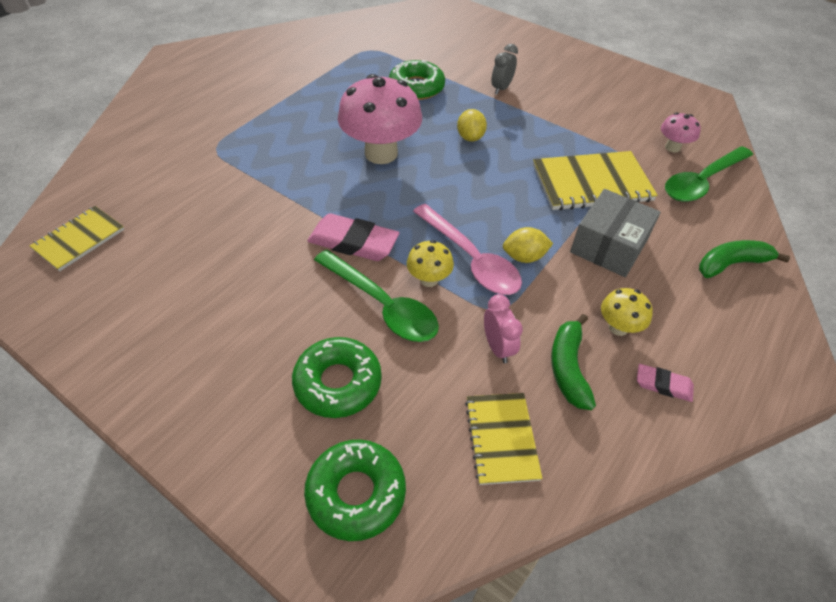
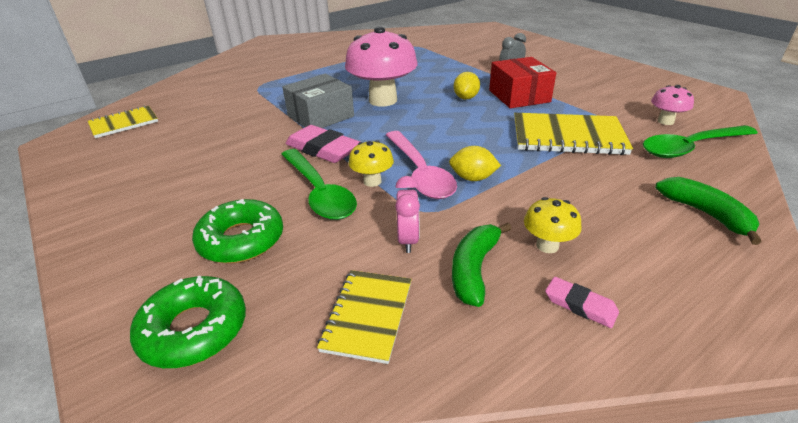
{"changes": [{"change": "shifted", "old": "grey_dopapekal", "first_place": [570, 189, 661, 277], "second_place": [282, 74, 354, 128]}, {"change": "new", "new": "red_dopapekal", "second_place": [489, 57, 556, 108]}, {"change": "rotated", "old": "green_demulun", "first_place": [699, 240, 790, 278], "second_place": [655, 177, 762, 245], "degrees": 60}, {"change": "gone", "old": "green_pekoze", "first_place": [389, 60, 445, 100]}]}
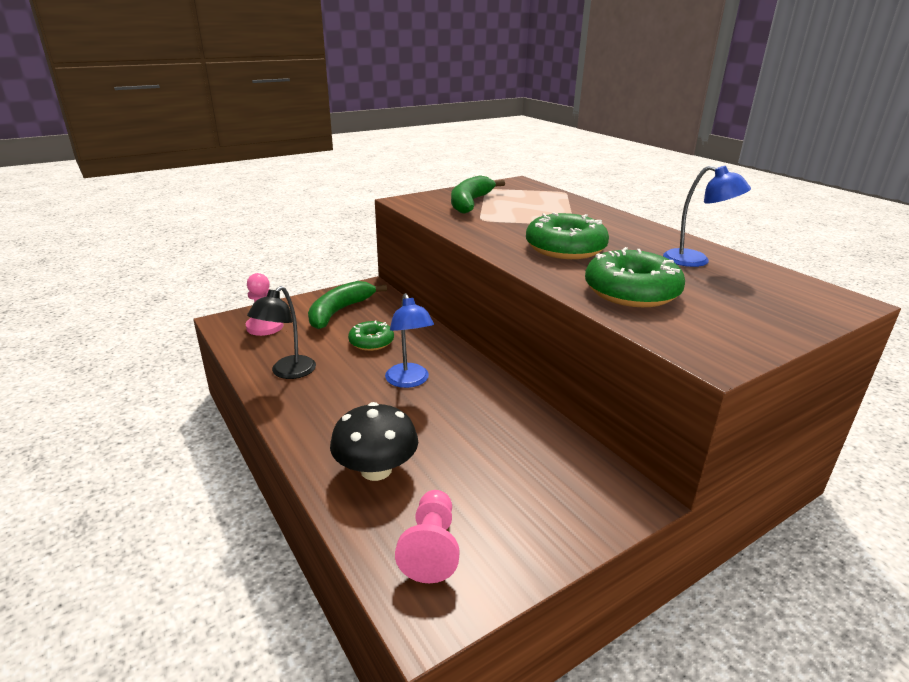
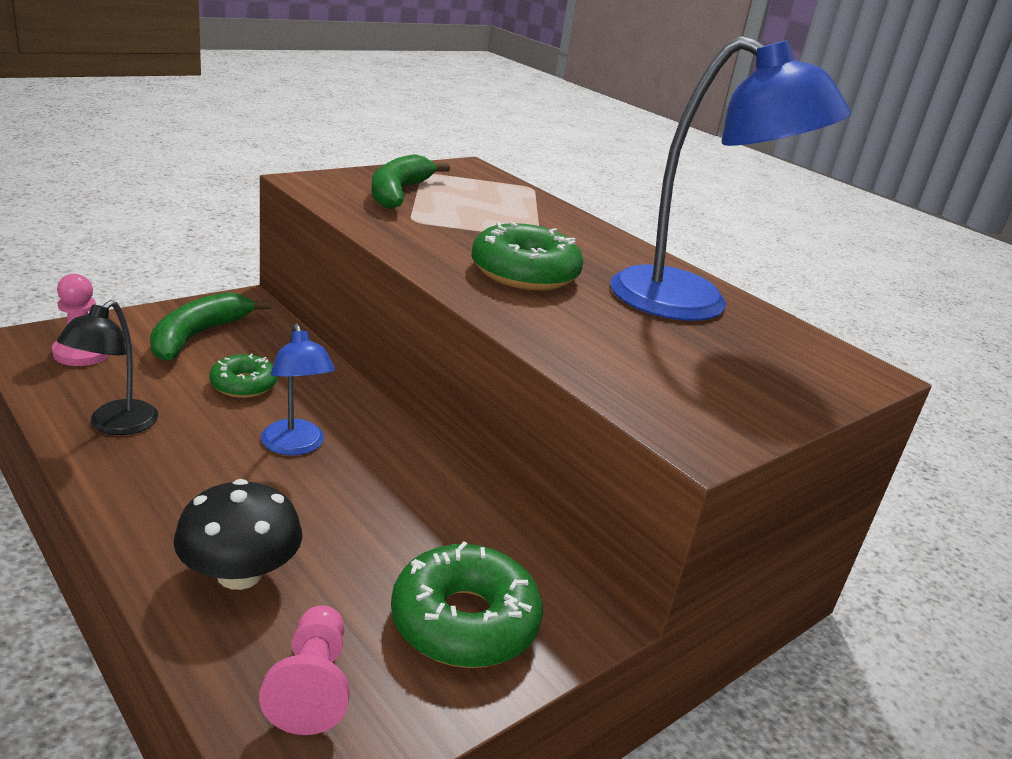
{"changes": [{"change": "shifted", "old": "green_pekoze", "first_place": [585, 247, 685, 307], "second_place": [391, 542, 543, 668]}, {"change": "scaled", "old": "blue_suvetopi", "first_place": [663, 166, 751, 267], "second_place": [610, 36, 851, 321], "factor": 2.03}]}
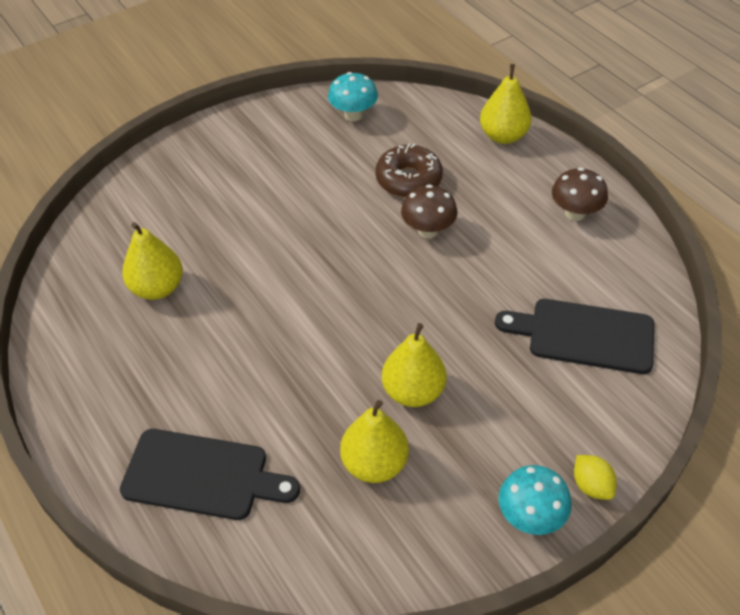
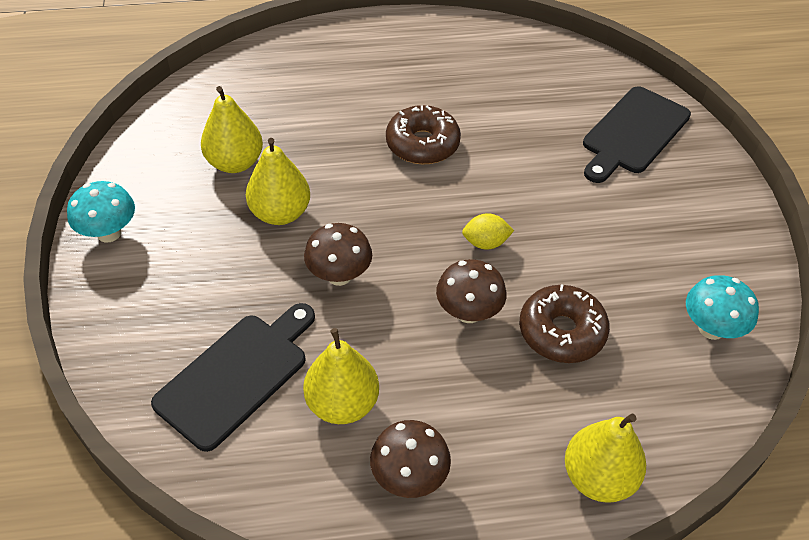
{"changes": [{"change": "shifted", "old": "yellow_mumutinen", "first_place": [122, 222, 183, 300], "second_place": [303, 328, 379, 424]}, {"change": "new", "new": "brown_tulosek", "second_place": [304, 223, 372, 286]}, {"change": "new", "new": "brown_pekoze", "second_place": [386, 105, 461, 164]}, {"change": "shifted", "old": "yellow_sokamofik", "first_place": [574, 455, 617, 500], "second_place": [462, 213, 514, 250]}, {"change": "shifted", "old": "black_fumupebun", "first_place": [120, 429, 300, 520], "second_place": [583, 86, 691, 183]}]}
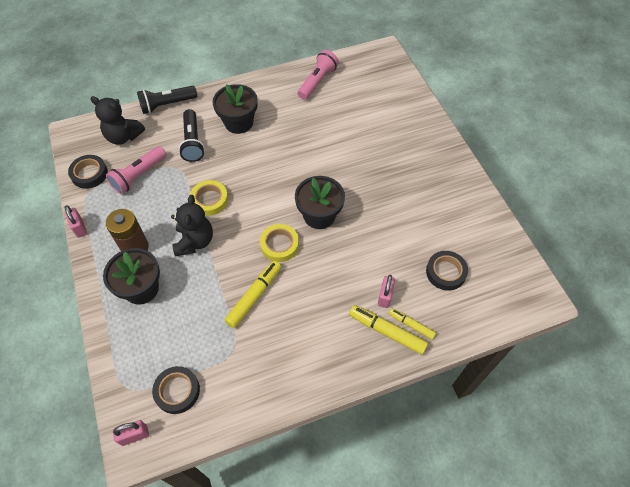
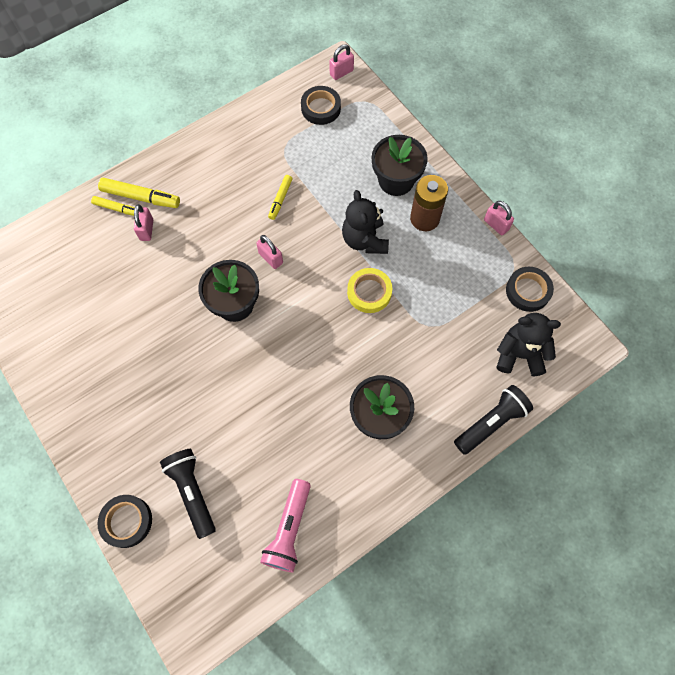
{"changes": [{"change": "shifted", "old": "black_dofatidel", "first_place": [426, 251, 468, 291], "second_place": [97, 495, 152, 548]}, {"change": "shifted", "old": "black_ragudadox", "first_place": [179, 109, 205, 162], "second_place": [160, 449, 216, 539]}, {"change": "swapped", "old": "yellow_dofatidel", "new": "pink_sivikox", "first_place": [260, 224, 299, 262], "second_place": [256, 235, 283, 269]}, {"change": "scaled", "old": "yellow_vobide", "first_place": [224, 261, 281, 328], "second_place": [268, 175, 292, 220], "factor": 0.61}, {"change": "gone", "old": "pink_ragudadox", "first_place": [106, 146, 166, 194]}]}
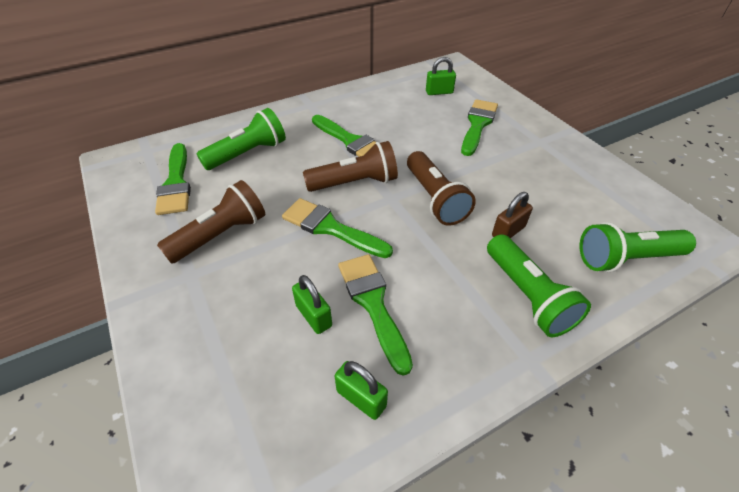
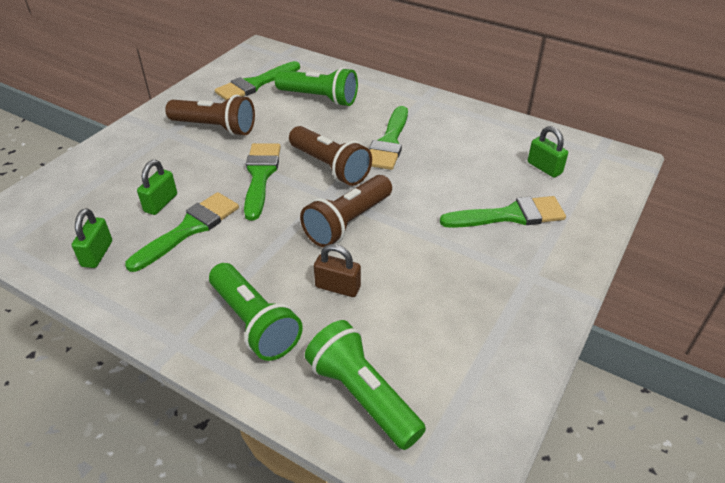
{"changes": [{"change": "rotated", "old": "green_ragudadox", "first_place": [487, 234, 591, 337], "second_place": [209, 263, 303, 361], "degrees": -75}]}
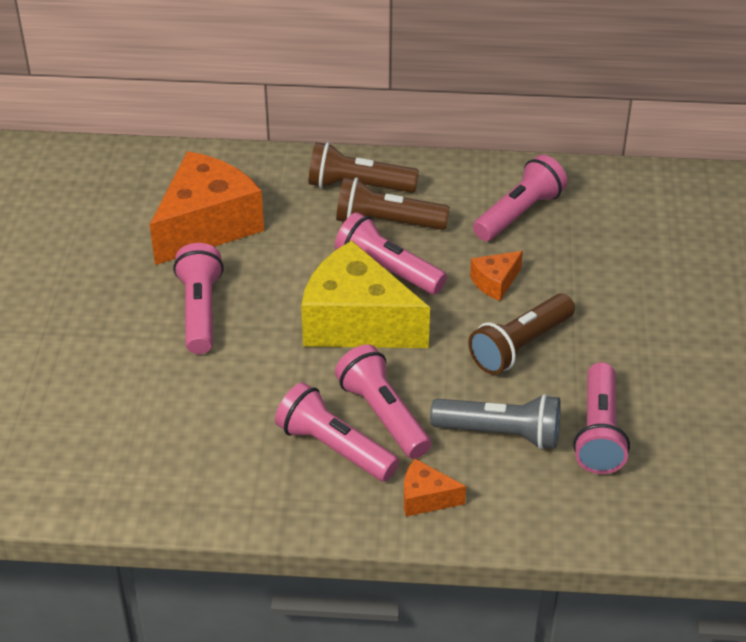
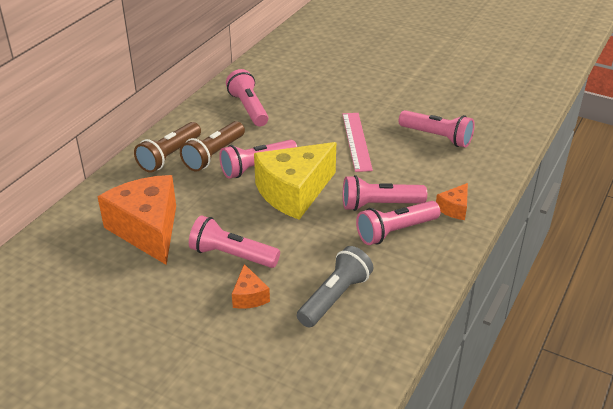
{"changes": [{"change": "shifted", "old": "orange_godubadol", "first_place": [470, 251, 523, 301], "second_place": [232, 264, 270, 309]}, {"change": "shifted", "old": "grey_ragudadox", "first_place": [430, 394, 561, 449], "second_place": [297, 246, 373, 328]}, {"change": "swapped", "old": "brown_ragudadox", "new": "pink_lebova", "first_place": [468, 293, 575, 375], "second_place": [342, 113, 373, 172]}]}
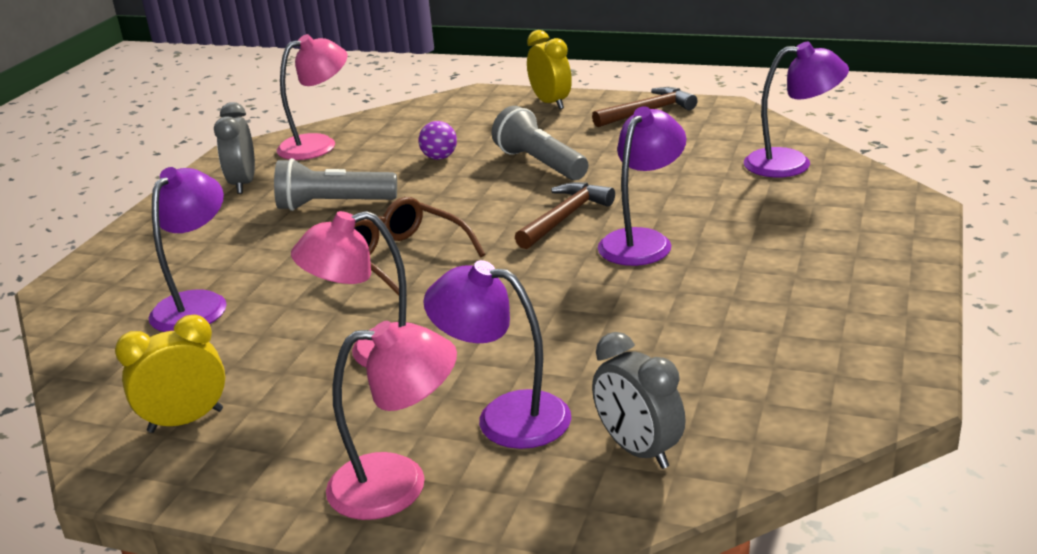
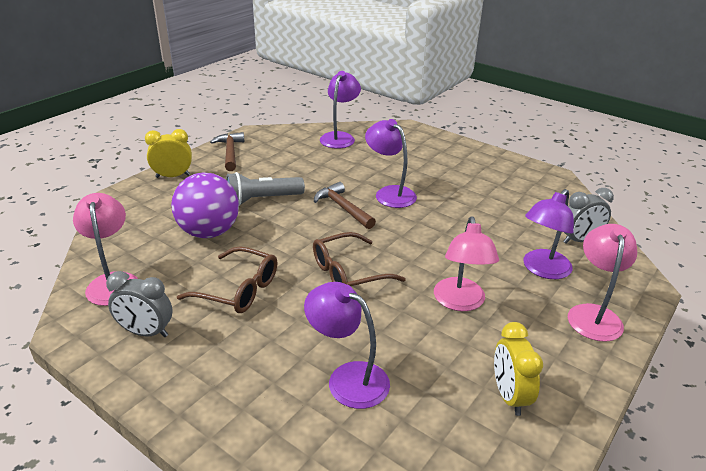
{"changes": [{"change": "scaled", "old": "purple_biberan", "first_place": [419, 121, 457, 160], "second_place": [171, 173, 239, 238], "factor": 2.24}, {"change": "swapped", "old": "grey_ragudadox", "new": "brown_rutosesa", "first_place": [274, 158, 397, 211], "second_place": [177, 247, 277, 313]}]}
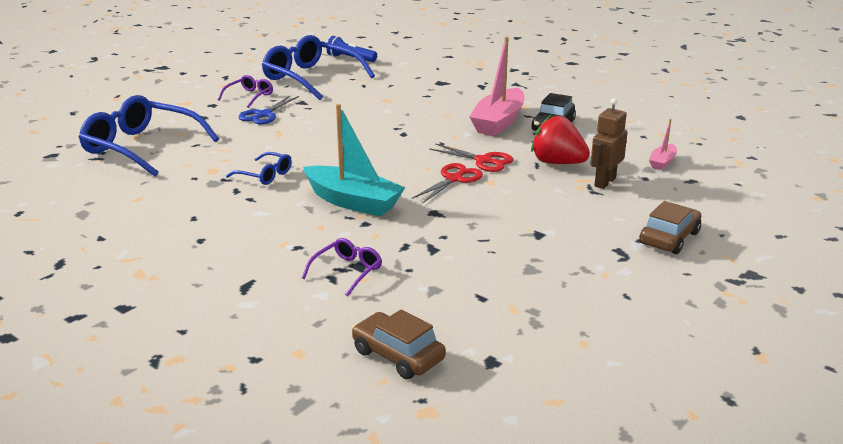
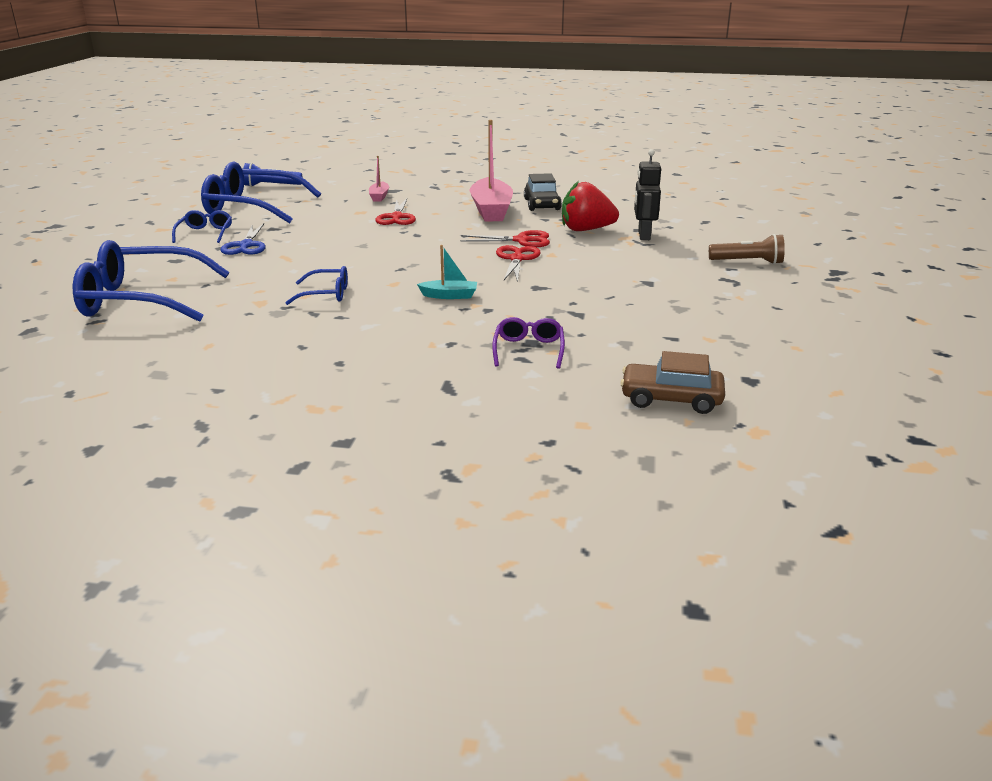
{"changes": [{"change": "repainted", "old": "purple_rutosesa", "new": "blue_rutosesa", "first_place": [218, 75, 273, 108], "second_place": [172, 210, 232, 243]}, {"change": "shifted", "old": "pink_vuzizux", "first_place": [649, 119, 677, 170], "second_place": [369, 156, 389, 202]}, {"change": "new", "new": "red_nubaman", "second_place": [375, 199, 416, 225]}, {"change": "scaled", "old": "turquoise_vuzizux", "first_place": [303, 104, 405, 217], "second_place": [417, 245, 477, 299], "factor": 0.48}, {"change": "repainted", "old": "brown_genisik", "new": "black_genisik", "first_place": [590, 98, 628, 189], "second_place": [634, 149, 661, 240]}, {"change": "swapped", "old": "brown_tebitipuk", "new": "brown_ragudadox", "first_place": [639, 201, 701, 254], "second_place": [709, 234, 785, 264]}]}
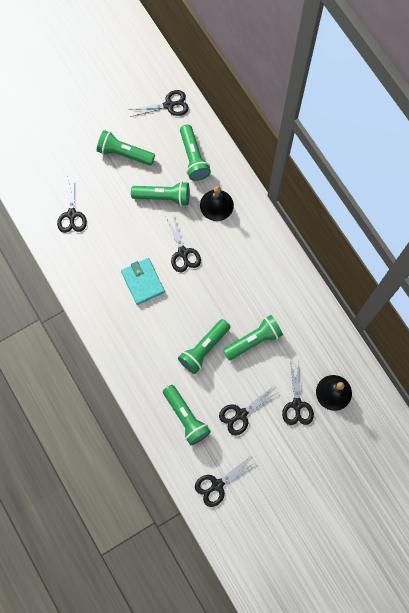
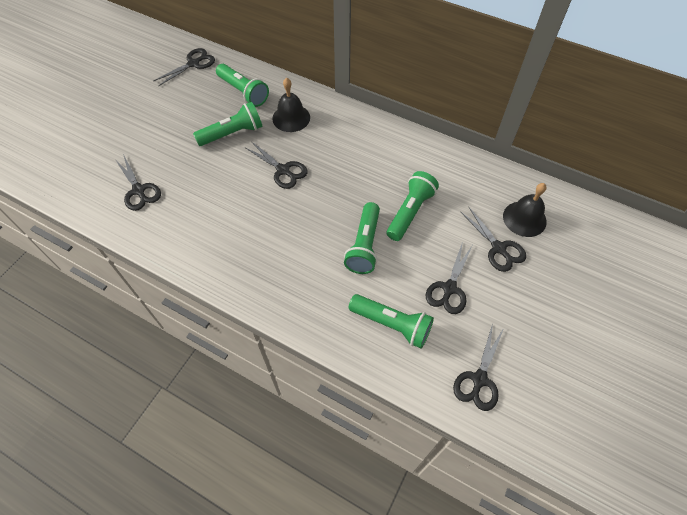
{"changes": [{"change": "gone", "old": "green_ragudadox", "first_place": [97, 130, 155, 165]}, {"change": "gone", "old": "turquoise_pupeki", "first_place": [121, 258, 165, 305]}]}
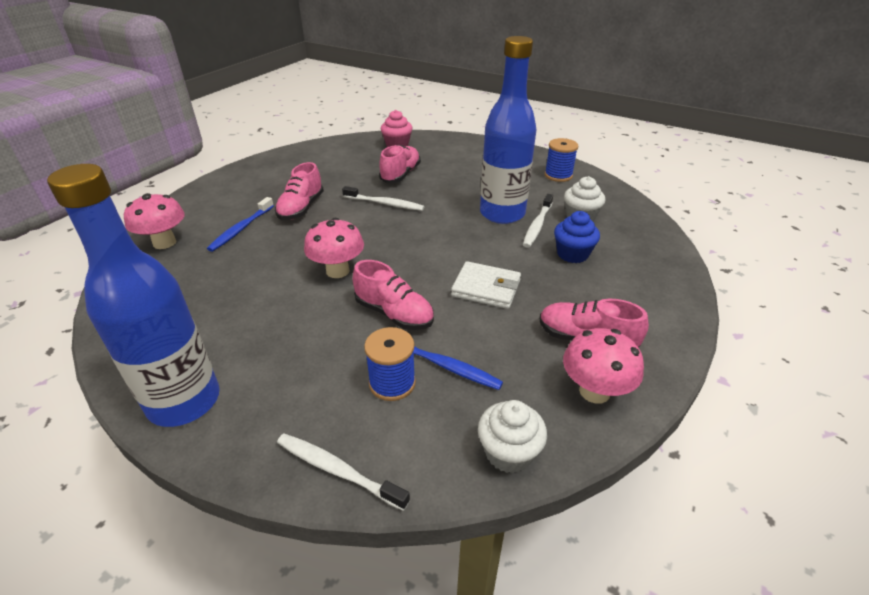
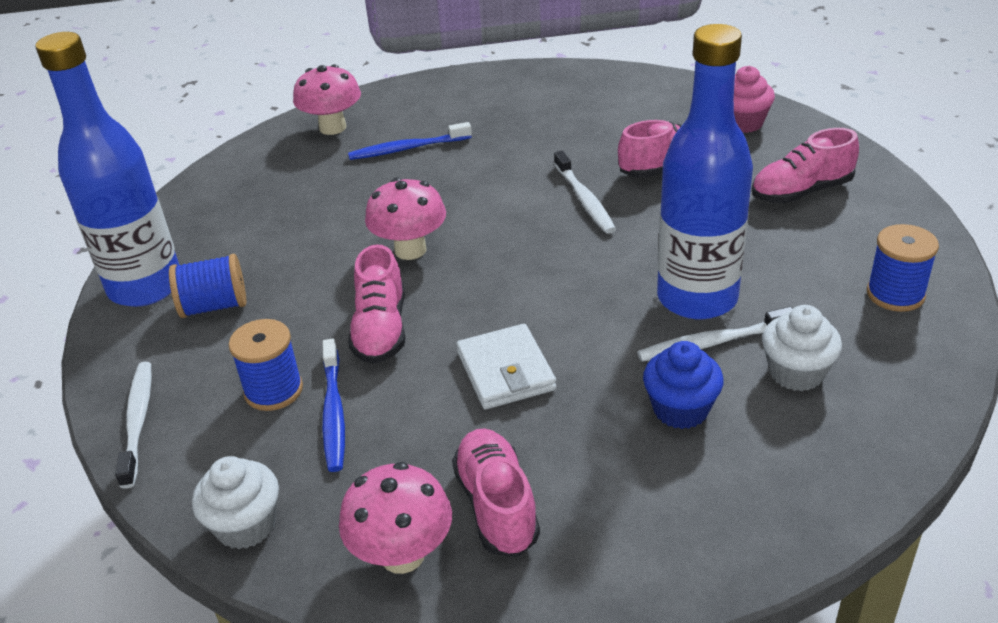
{"changes": [{"change": "new", "new": "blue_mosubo", "second_place": [169, 254, 246, 318]}, {"change": "shifted", "old": "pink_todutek", "first_place": [275, 162, 324, 220], "second_place": [751, 128, 859, 203]}]}
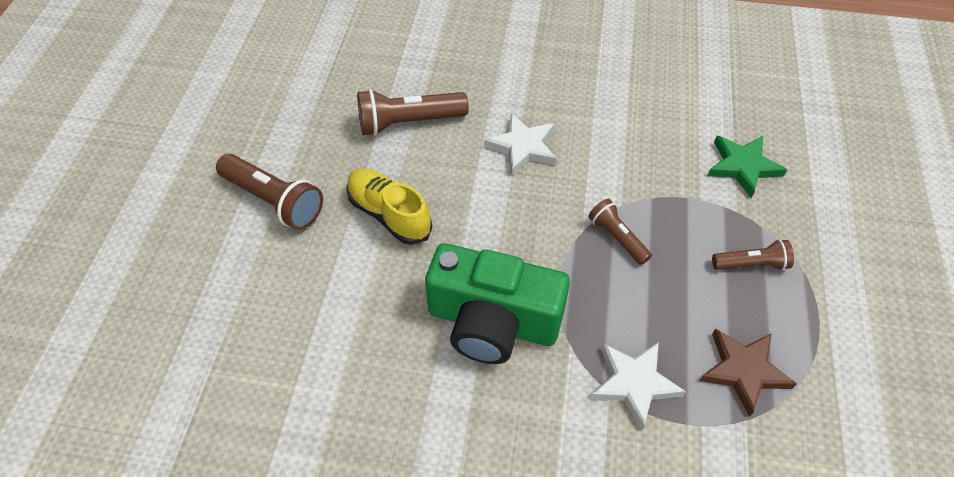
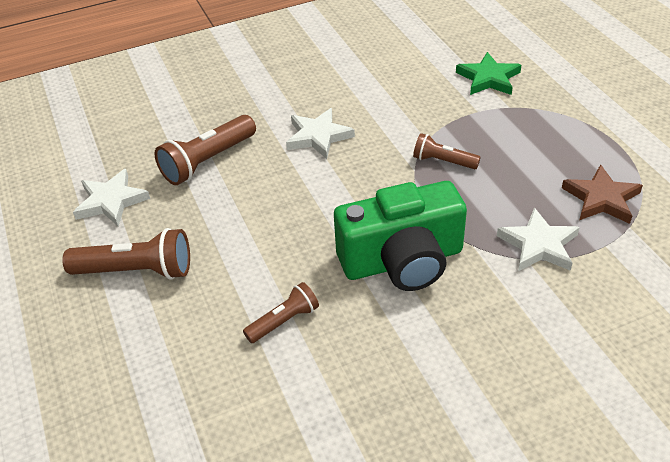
{"changes": [{"change": "new", "new": "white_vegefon", "second_place": [73, 169, 150, 226]}, {"change": "shifted", "old": "brown_ragudadox", "first_place": [712, 239, 794, 271], "second_place": [243, 282, 319, 343]}, {"change": "gone", "old": "yellow_todutek", "first_place": [346, 168, 432, 245]}]}
